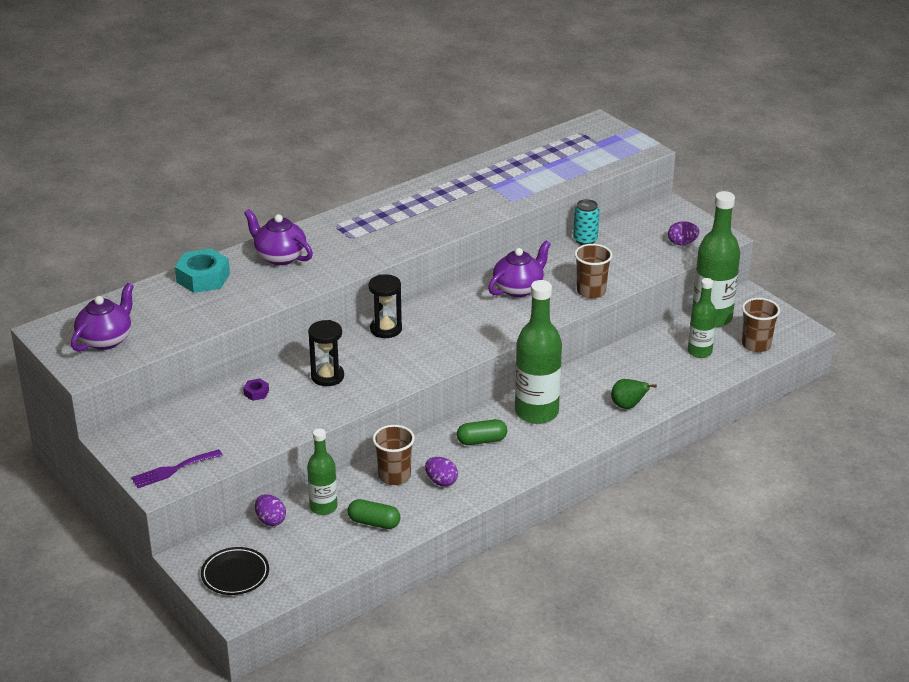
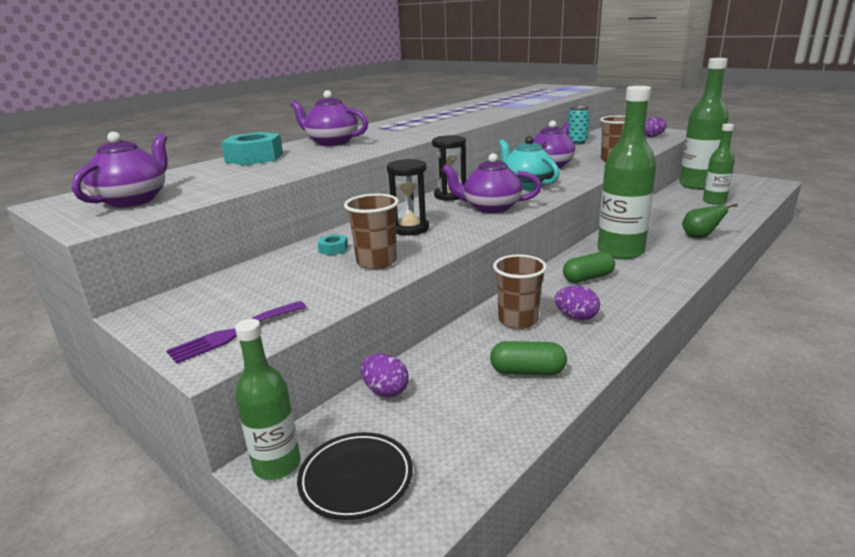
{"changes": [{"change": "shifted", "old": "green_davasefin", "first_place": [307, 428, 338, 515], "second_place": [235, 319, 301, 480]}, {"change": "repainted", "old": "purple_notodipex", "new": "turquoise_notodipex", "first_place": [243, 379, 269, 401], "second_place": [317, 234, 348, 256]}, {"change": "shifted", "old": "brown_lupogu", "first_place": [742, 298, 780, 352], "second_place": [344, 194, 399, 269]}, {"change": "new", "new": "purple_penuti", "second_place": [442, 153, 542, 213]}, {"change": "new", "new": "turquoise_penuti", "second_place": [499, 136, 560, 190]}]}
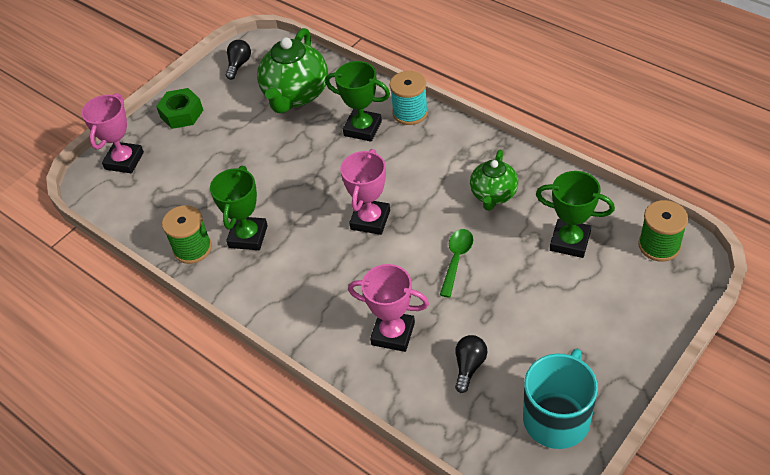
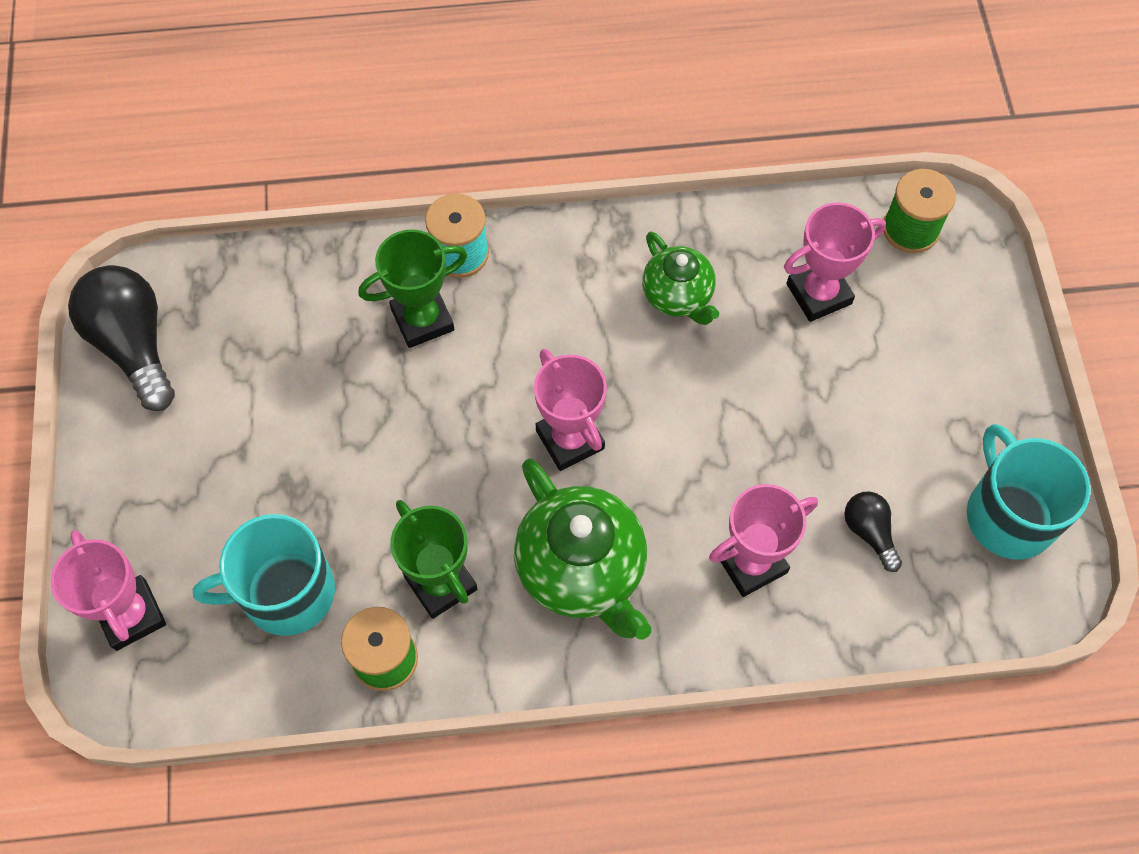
{"changes": [{"change": "scaled", "old": "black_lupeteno", "first_place": [226, 40, 251, 80], "second_place": [68, 265, 175, 411], "factor": 1.95}, {"change": "new", "new": "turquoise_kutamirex", "second_place": [193, 514, 335, 636]}, {"change": "shifted", "old": "green_penuti", "first_place": [257, 28, 328, 114], "second_place": [514, 459, 651, 639]}, {"change": "repainted", "old": "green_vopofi", "new": "pink_vopofi", "first_place": [536, 171, 615, 258], "second_place": [784, 202, 886, 322]}, {"change": "gone", "old": "green_notodipex", "first_place": [156, 88, 203, 129]}, {"change": "gone", "old": "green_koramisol", "first_place": [440, 229, 473, 298]}]}
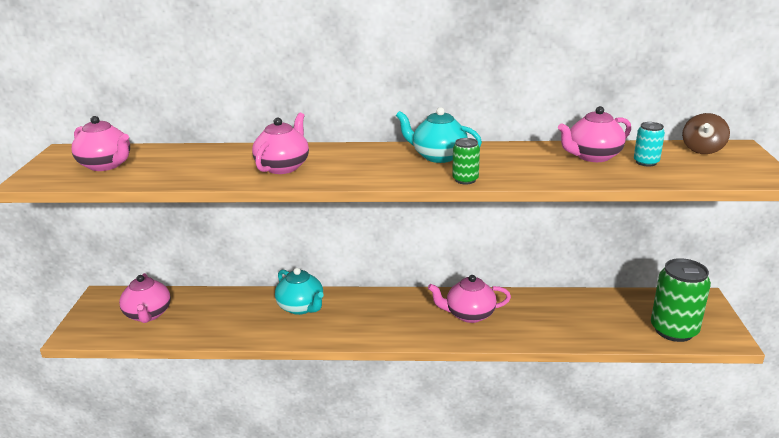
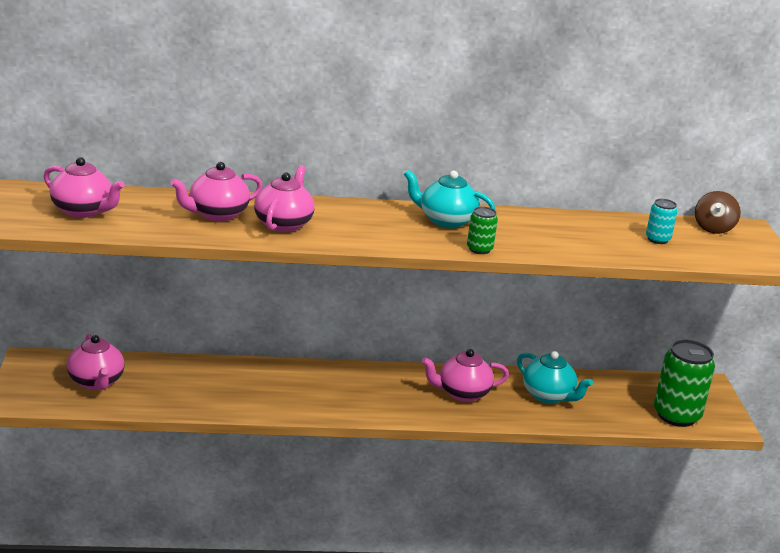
{"changes": [{"change": "shifted", "old": "pink_penuti", "first_place": [558, 106, 631, 162], "second_place": [171, 162, 263, 221]}, {"change": "shifted", "old": "turquoise_penuti", "first_place": [275, 268, 324, 315], "second_place": [517, 351, 593, 404]}]}
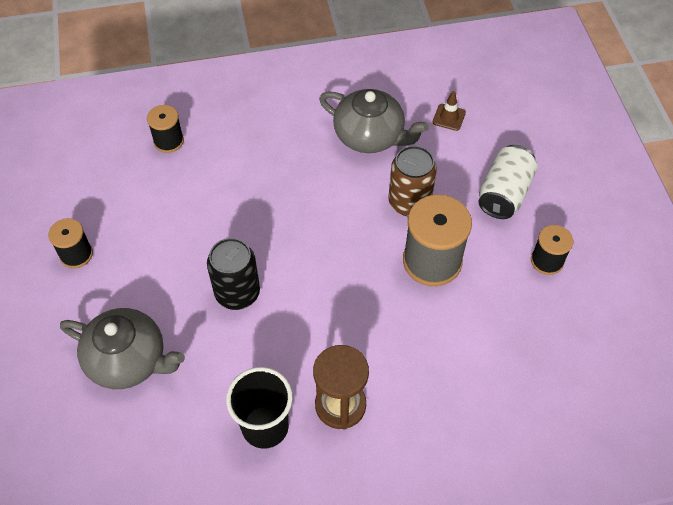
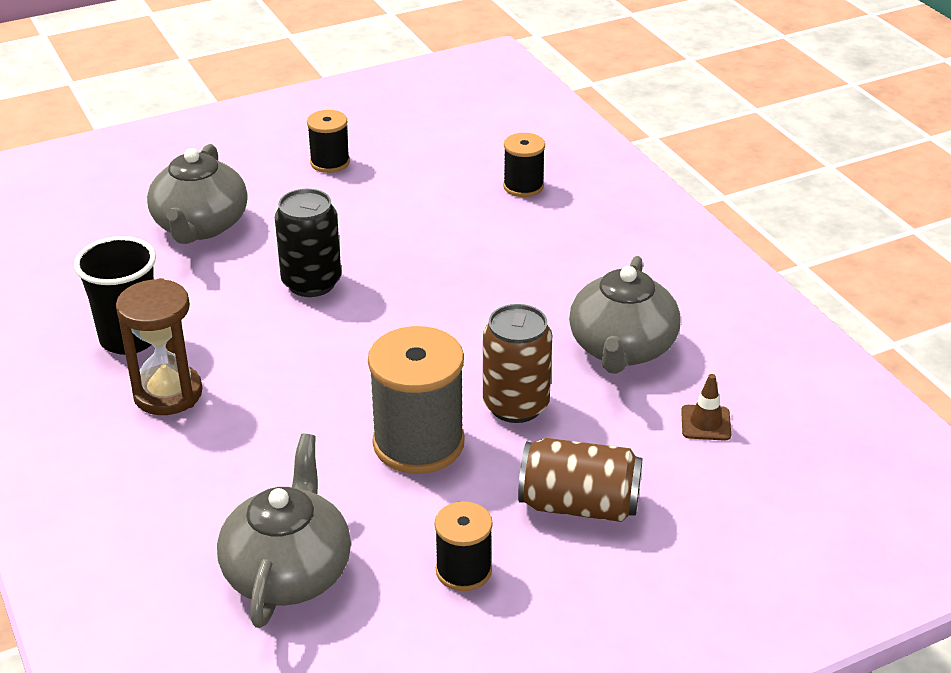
{"changes": [{"change": "new", "new": "grey_penuti", "second_place": [217, 433, 351, 628]}, {"change": "repainted", "old": "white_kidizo", "new": "brown_kidizo", "first_place": [478, 145, 538, 219], "second_place": [518, 438, 642, 522]}]}
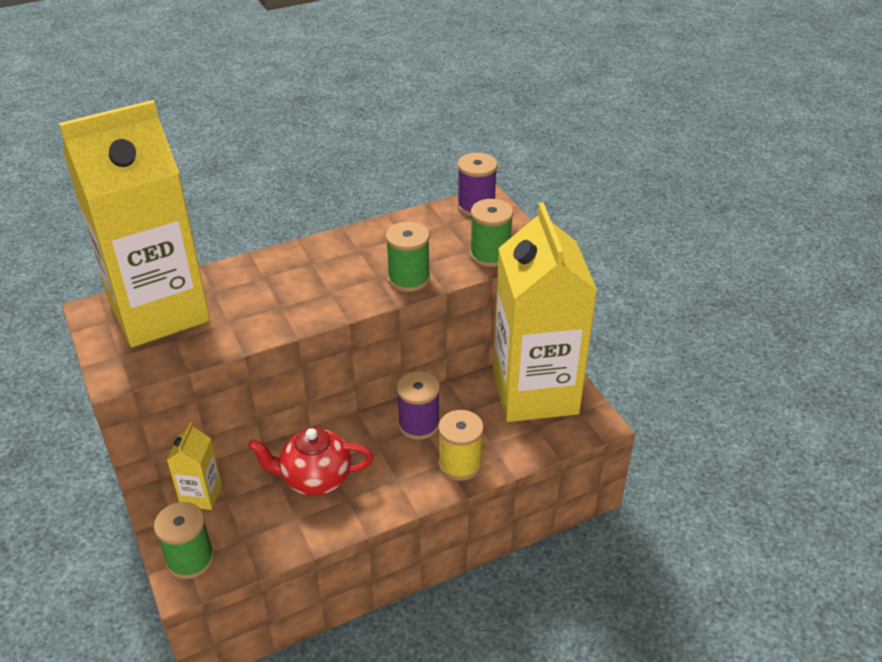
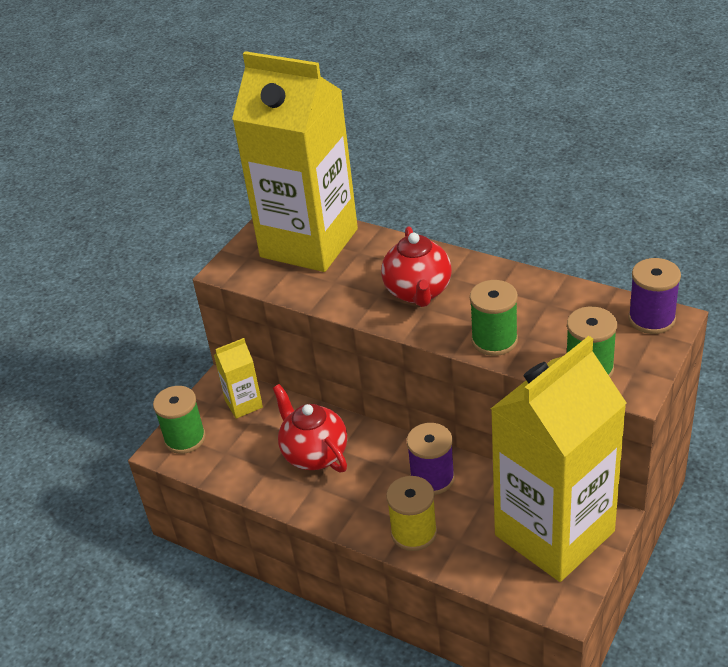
{"changes": [{"change": "new", "new": "red_penuti", "second_place": [381, 226, 452, 307]}]}
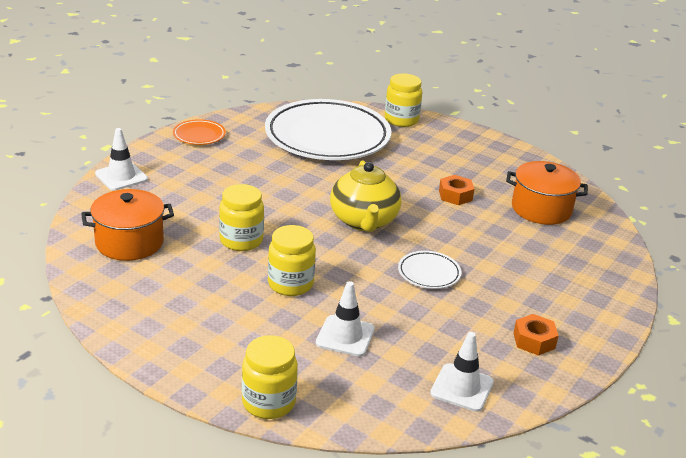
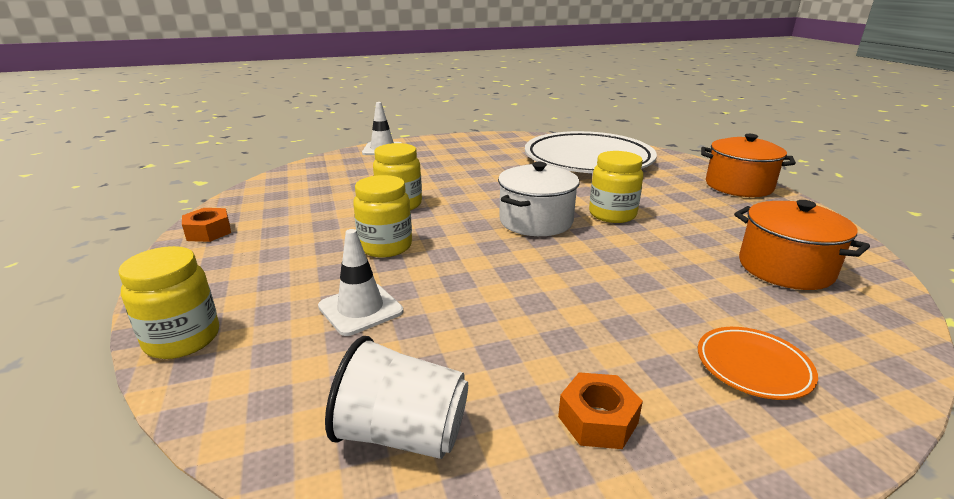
{"changes": [{"change": "shifted", "old": "orange_notodipex", "first_place": [439, 175, 474, 205], "second_place": [182, 208, 231, 242]}, {"change": "swapped", "old": "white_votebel", "new": "white_lupogu", "first_place": [430, 332, 494, 412], "second_place": [325, 336, 468, 459]}, {"change": "swapped", "old": "yellow_penuti", "new": "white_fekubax", "first_place": [330, 161, 401, 232], "second_place": [498, 162, 579, 236]}, {"change": "shifted", "old": "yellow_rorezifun", "first_place": [385, 73, 422, 127], "second_place": [589, 151, 643, 223]}, {"change": "shifted", "old": "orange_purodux", "first_place": [173, 119, 226, 145], "second_place": [698, 327, 818, 400]}, {"change": "shifted", "old": "orange_fekubax", "first_place": [81, 189, 174, 261], "second_place": [701, 134, 796, 197]}, {"change": "gone", "old": "white_purodux", "first_place": [398, 251, 461, 289]}]}
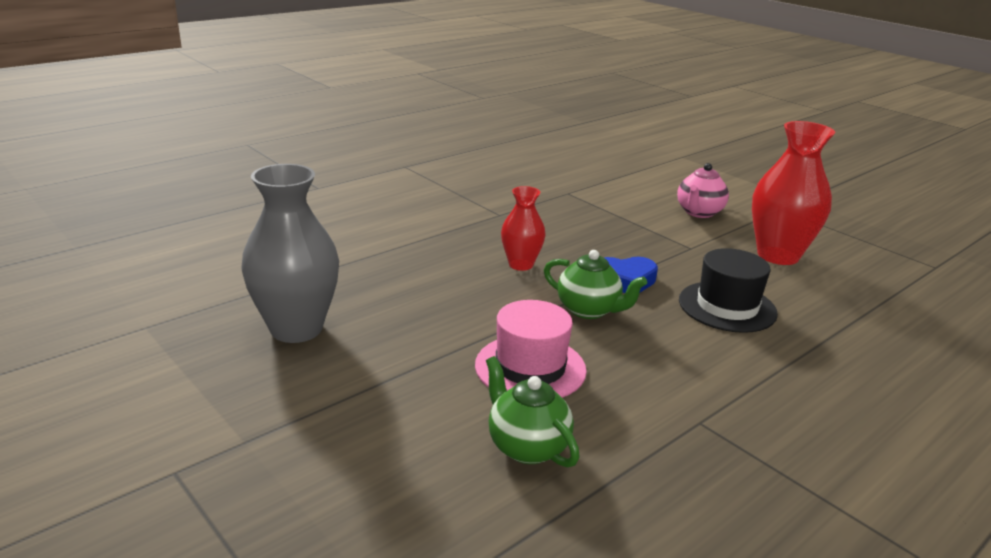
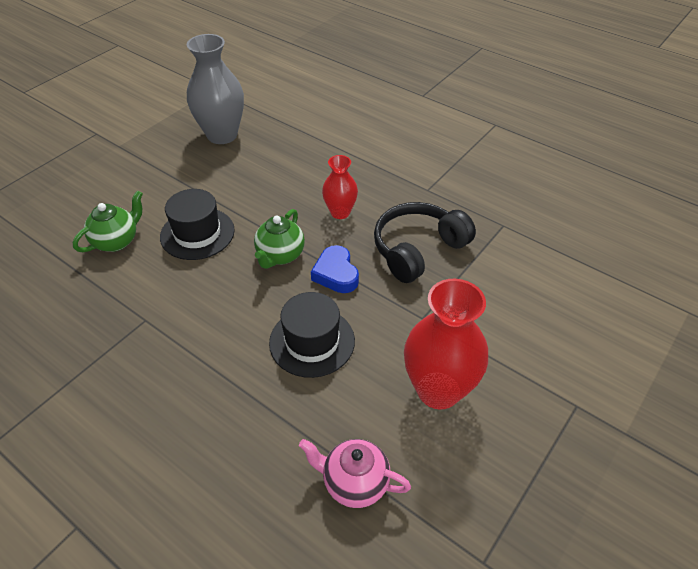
{"changes": [{"change": "repainted", "old": "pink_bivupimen", "new": "black_bivupimen", "first_place": [475, 300, 587, 398], "second_place": [160, 189, 235, 260]}, {"change": "shifted", "old": "pink_penuti", "first_place": [677, 163, 729, 218], "second_place": [299, 439, 411, 508]}, {"change": "new", "new": "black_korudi", "second_place": [374, 202, 476, 283]}]}
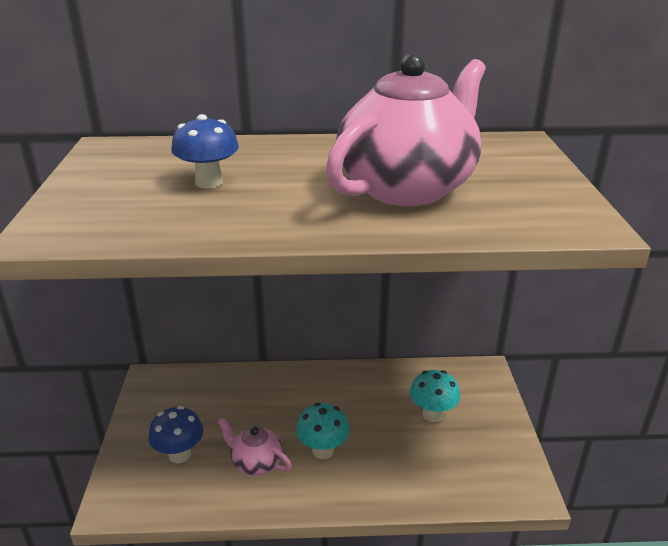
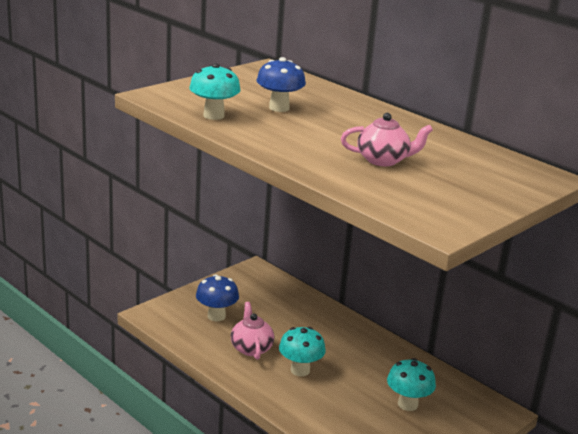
{"changes": [{"change": "new", "new": "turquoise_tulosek", "second_place": [189, 63, 241, 120]}, {"change": "scaled", "old": "pink_penuti", "first_place": [326, 53, 486, 206], "second_place": [341, 113, 433, 166], "factor": 0.46}]}
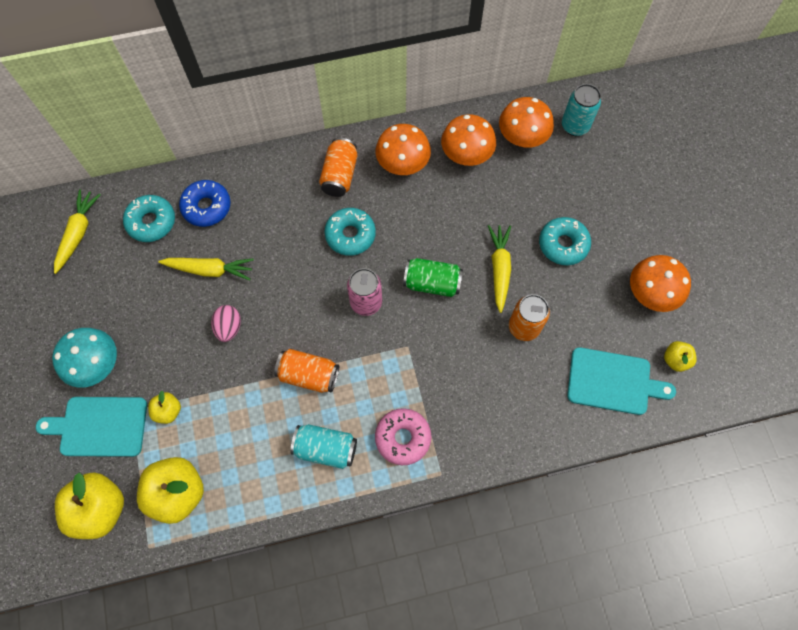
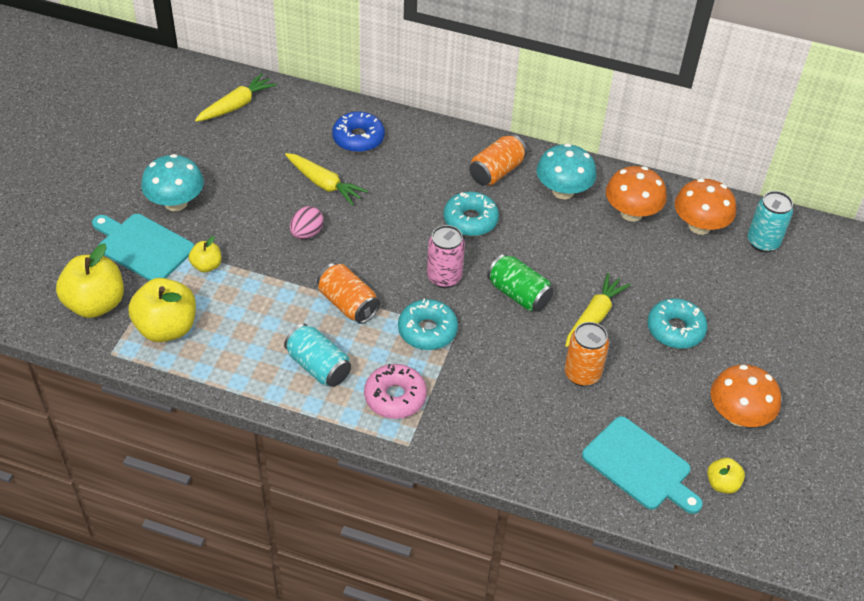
{"changes": [{"change": "shifted", "old": "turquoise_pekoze", "first_place": [123, 195, 175, 242], "second_place": [398, 299, 458, 350]}, {"change": "repainted", "old": "orange_tulosek", "new": "turquoise_tulosek", "first_place": [375, 124, 431, 175], "second_place": [536, 143, 597, 200]}]}
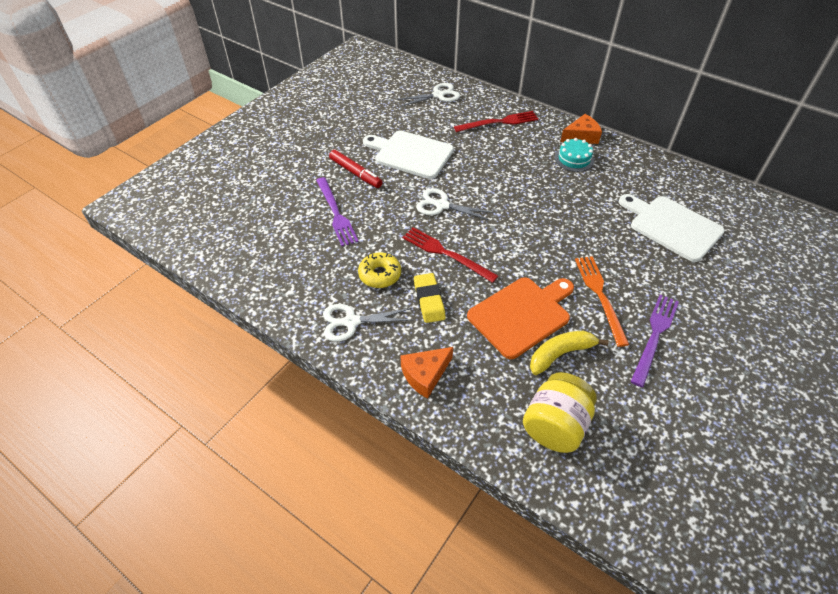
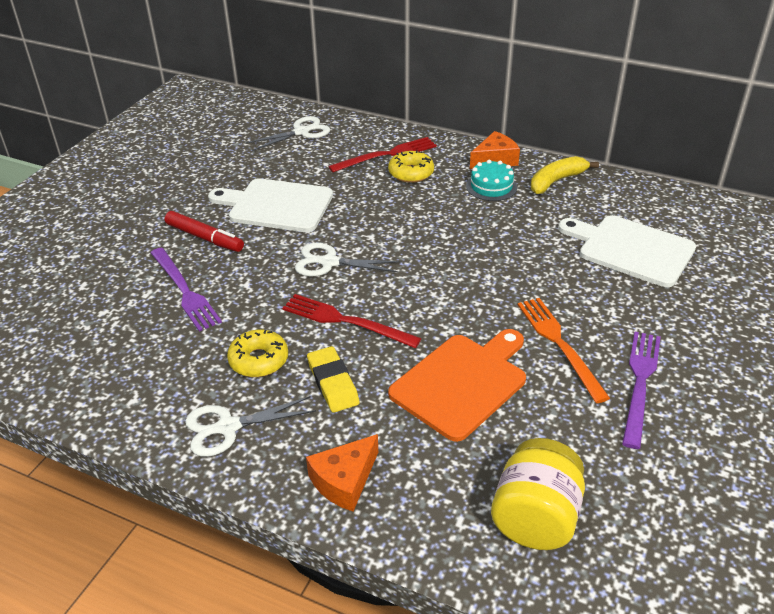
{"changes": [{"change": "new", "new": "yellow_pekoze", "second_place": [388, 150, 434, 183]}, {"change": "shifted", "old": "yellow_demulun", "first_place": [530, 331, 609, 375], "second_place": [531, 156, 599, 194]}]}
